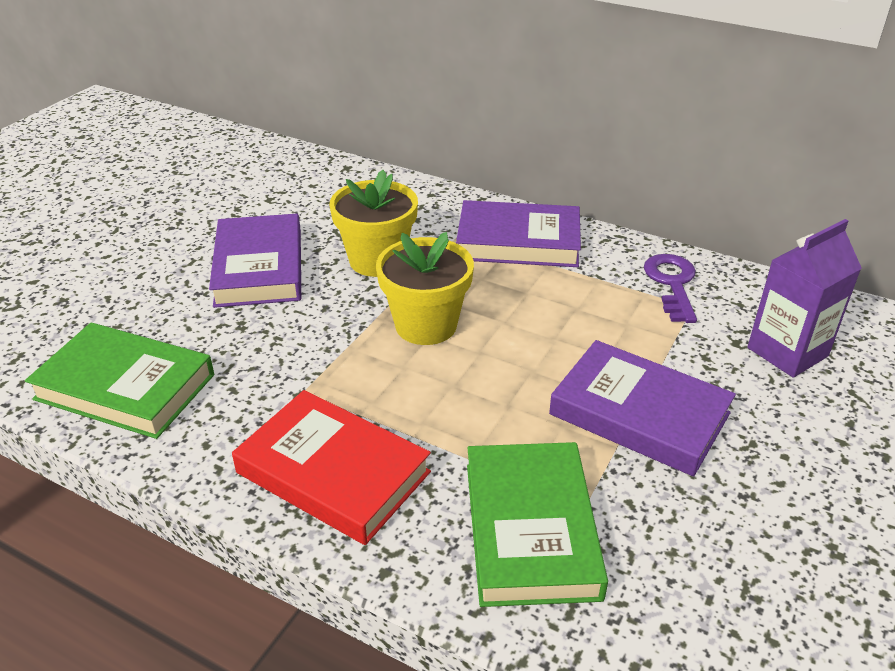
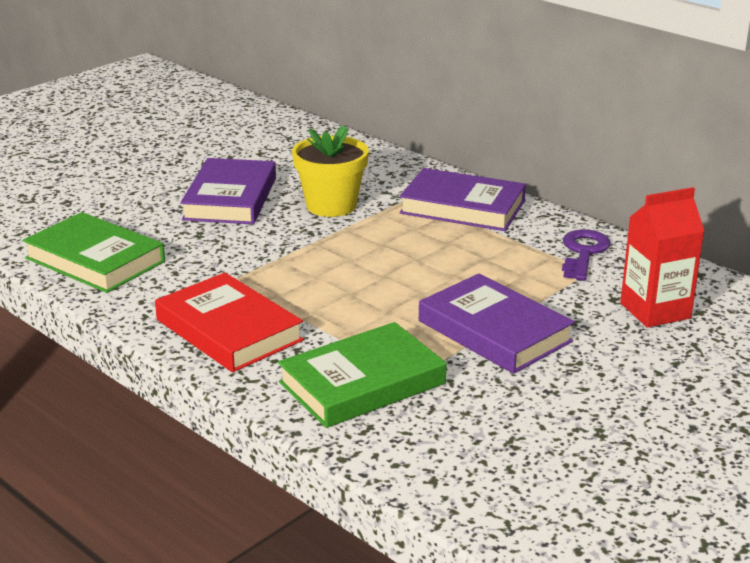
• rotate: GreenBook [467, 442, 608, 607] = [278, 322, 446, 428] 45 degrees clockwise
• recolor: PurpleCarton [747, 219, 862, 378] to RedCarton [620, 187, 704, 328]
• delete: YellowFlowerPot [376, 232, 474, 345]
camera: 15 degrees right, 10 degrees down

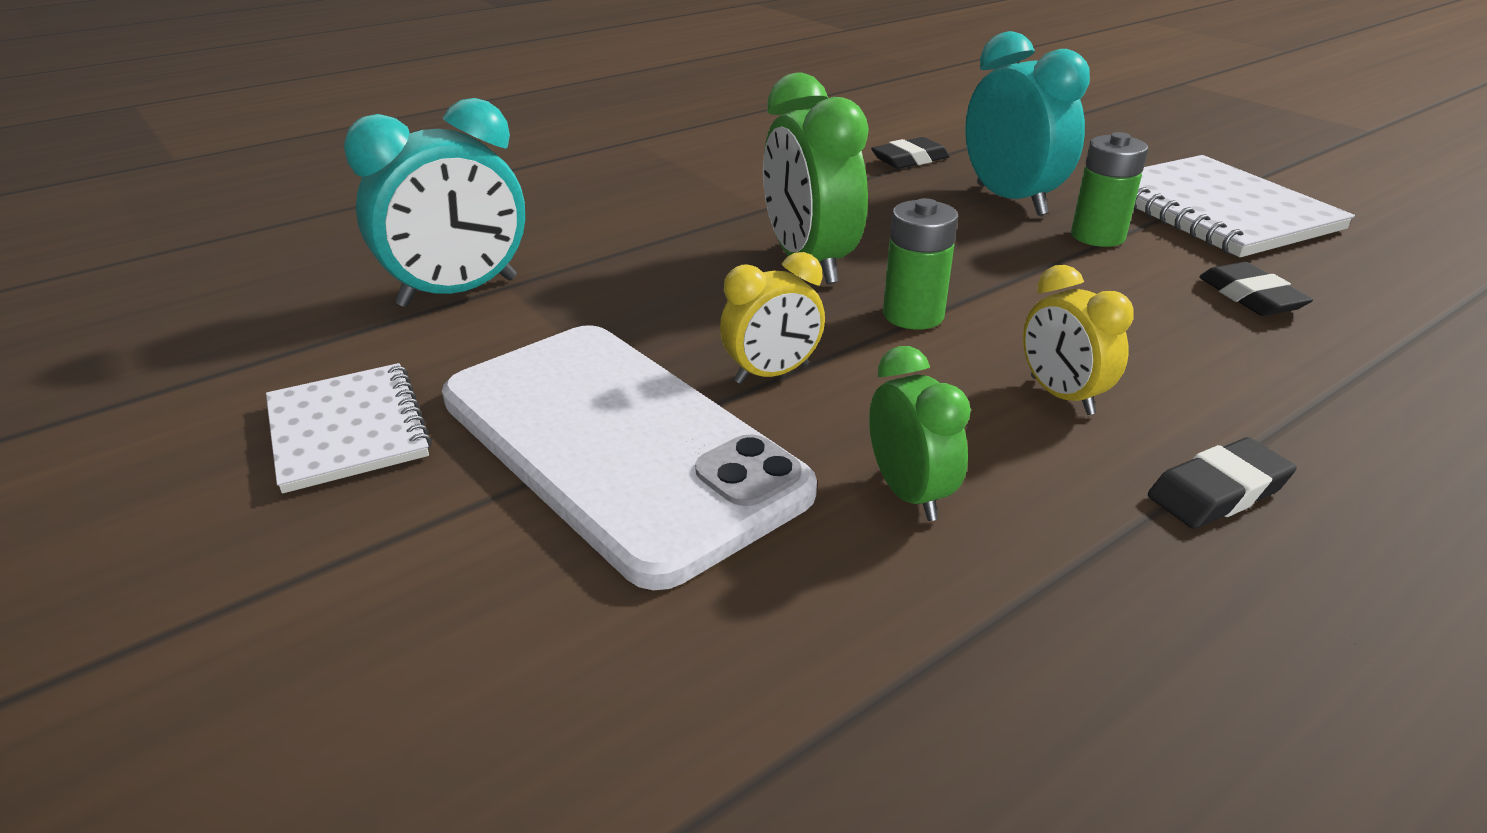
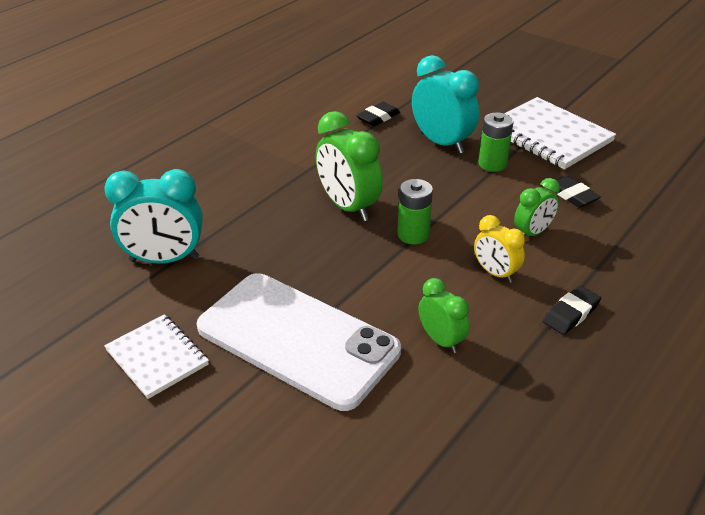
• rotate: TurquoiseClock [344, 98, 525, 307] = [105, 169, 203, 264] 45 degrees clockwise
• insert: GreenClock [514, 178, 560, 236]
• delete: YellowClock [720, 252, 825, 384]
camera: 15 degrees left, 5 degrees up

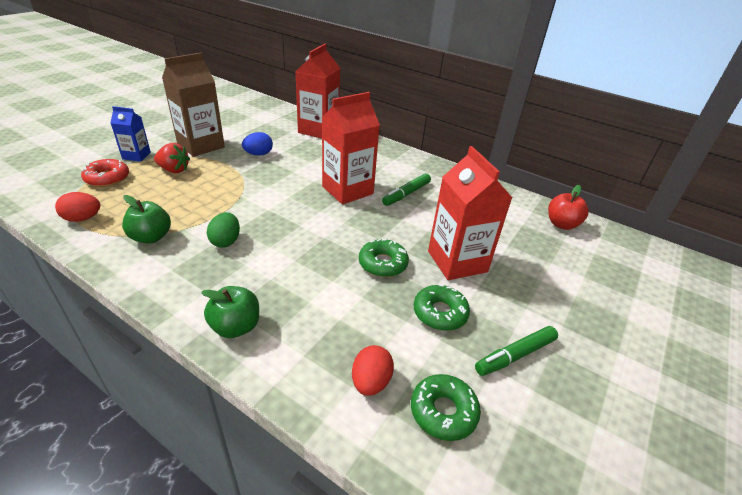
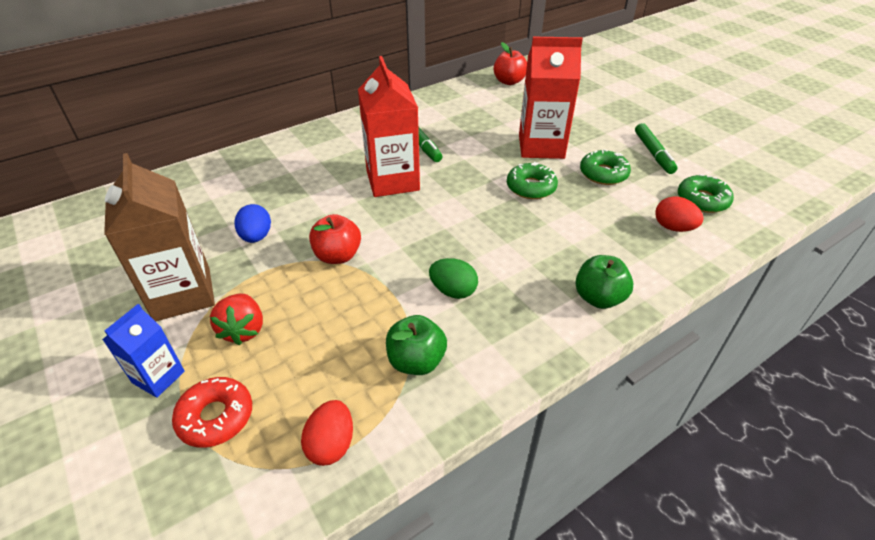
• rotate: RedStrawberry [154, 143, 190, 173] = [210, 294, 263, 345] 135 degrees clockwise
• insert: RedApple [309, 214, 361, 264]
• delete: RedCarton [295, 44, 340, 139]
camera: 65 degrees left, 5 degrees up

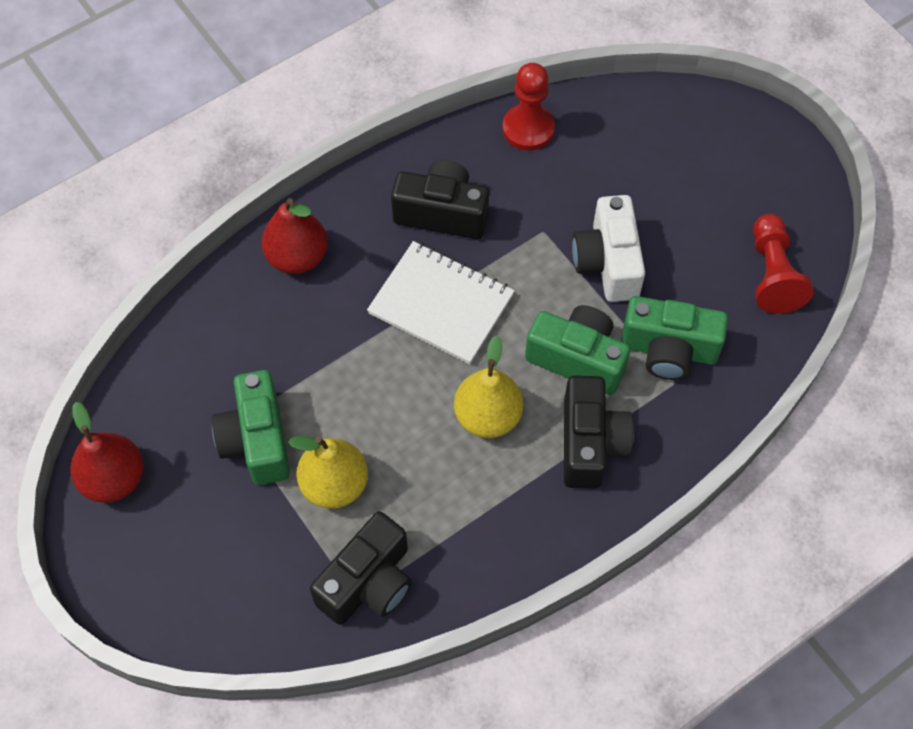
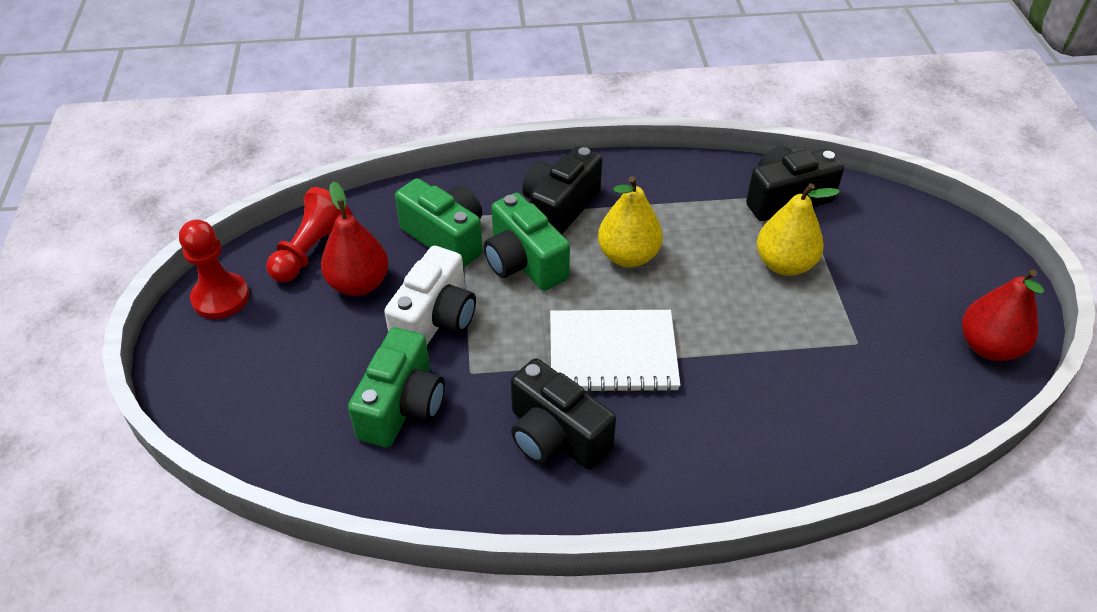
• move: RedPawn [502, 63, 555, 151] to [179, 220, 249, 319]
• move: RedPear [262, 198, 328, 274] to [321, 182, 389, 296]
• move: GreenCamera [212, 370, 290, 485] to [348, 327, 445, 447]
• rotate: WhiteNotebook [367, 241, 515, 364] = [550, 310, 680, 393] 60 degrees counterclockwise
camera: 150 degrees left, 15 degrees down

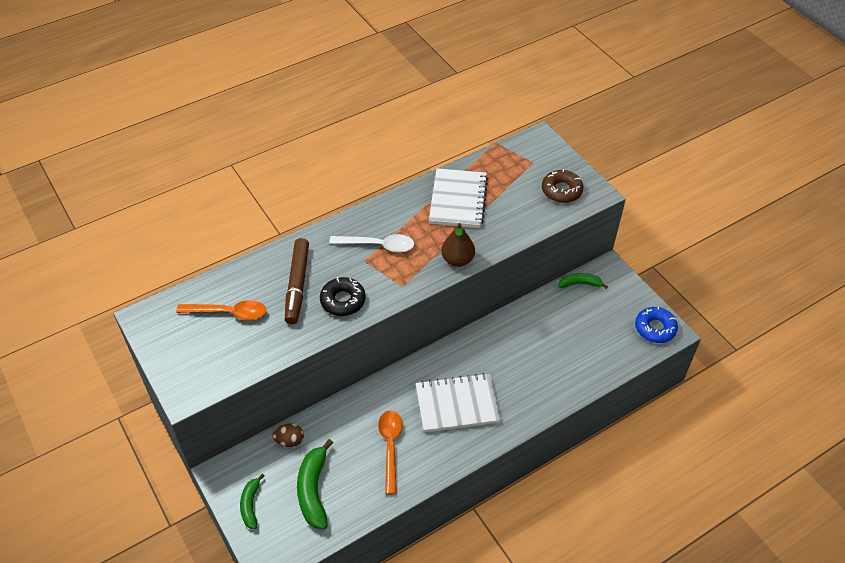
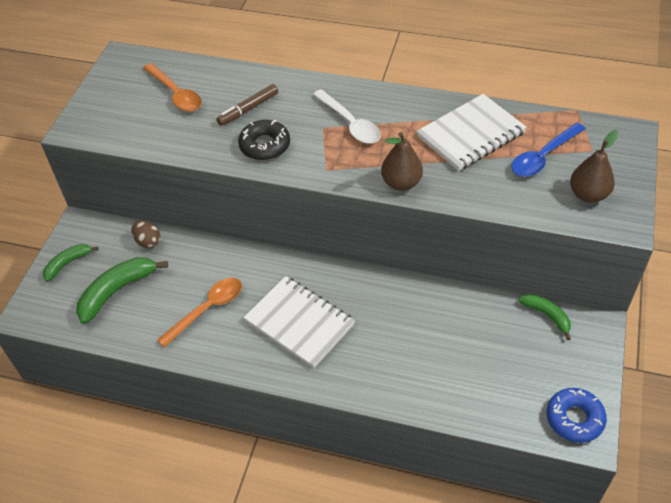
• resize: BrownMarker [285, 238, 309, 324] = [217, 84, 278, 126] x0.65
• insert: BlueSpoon [511, 123, 586, 177]
• replace: BrownDonut [542, 169, 583, 203] to BrownPear [570, 130, 619, 203]
camera: 50 degrees right, 0 degrees up

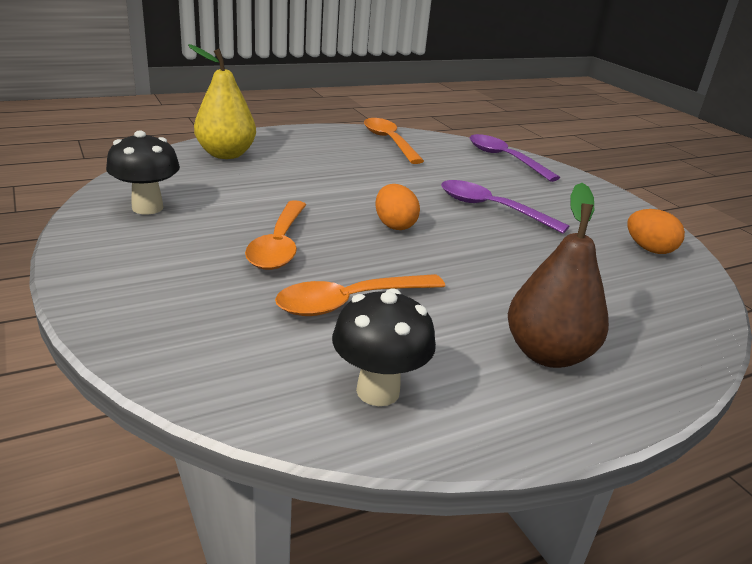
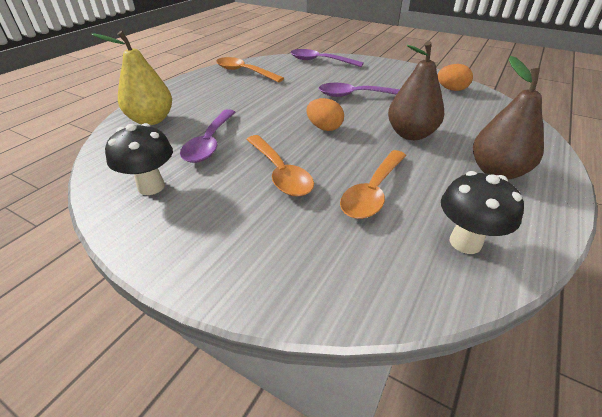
• insert: PurpleSpoon [180, 109, 235, 163]
• insert: BrownPear [388, 41, 444, 140]
camera: 30 degrees left, 10 degrees up

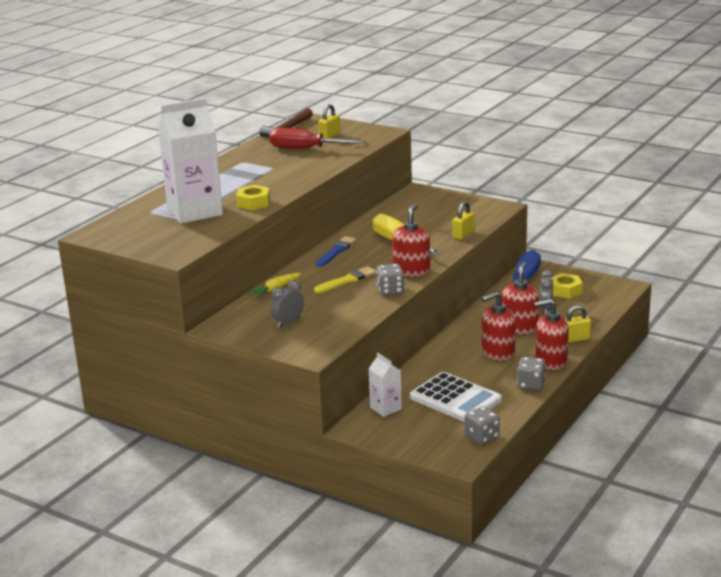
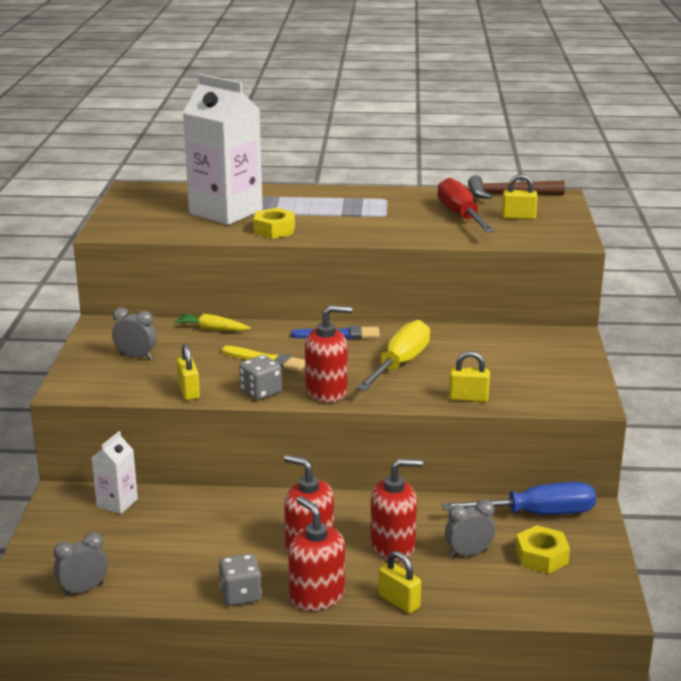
• replace: GreyDice [464, 406, 500, 445] to GreyClock [54, 532, 108, 597]
• insert: YellowPadlock [177, 344, 200, 400]
• delete: WhiteCalculator [410, 372, 502, 422]
camera: 60 degrees right, 0 degrees up

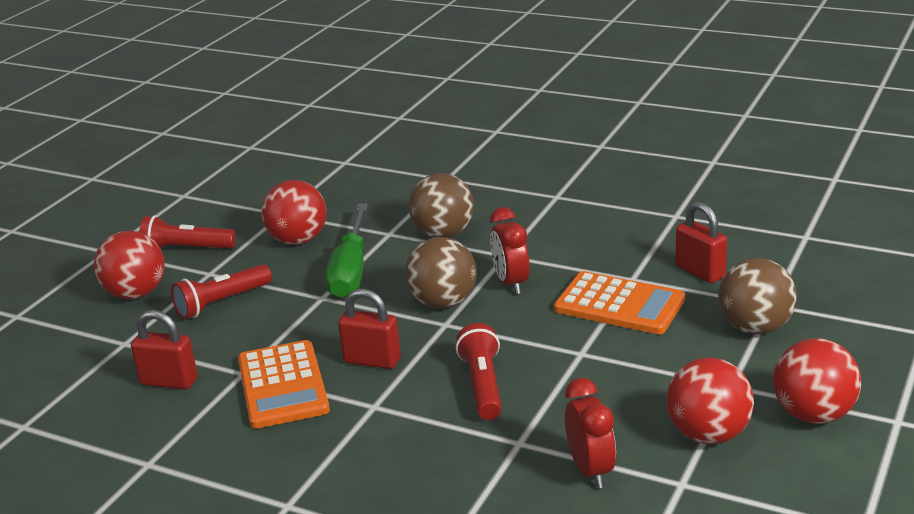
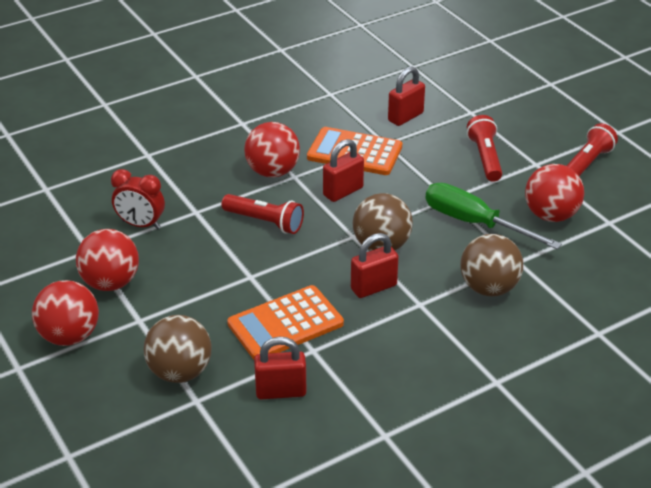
• move: RedBall [94, 231, 165, 299] to [244, 122, 300, 177]
• replace: RedClock [490, 207, 530, 294] to RedPadlock [351, 233, 399, 298]
camera: 120 degrees right, 10 degrees up

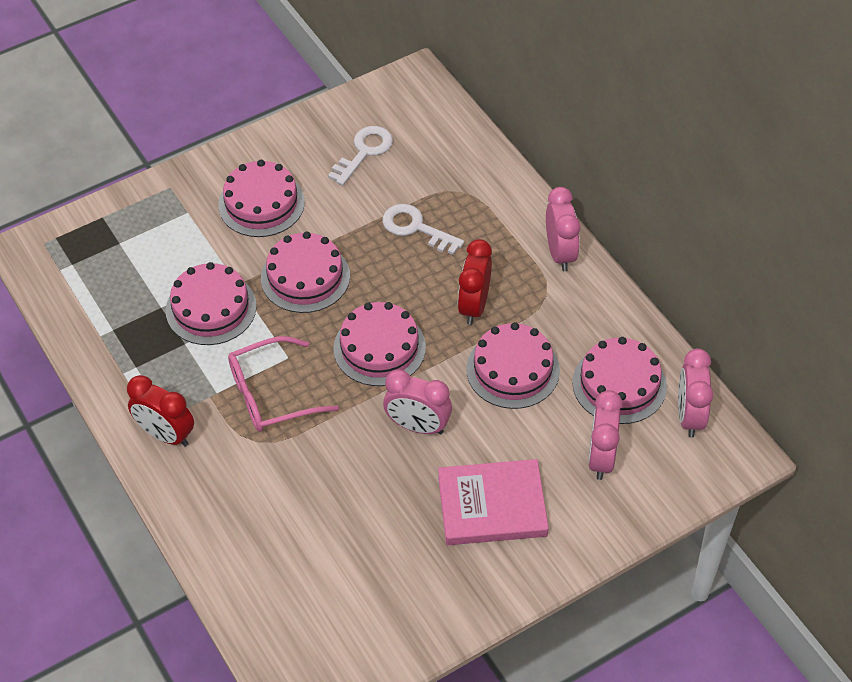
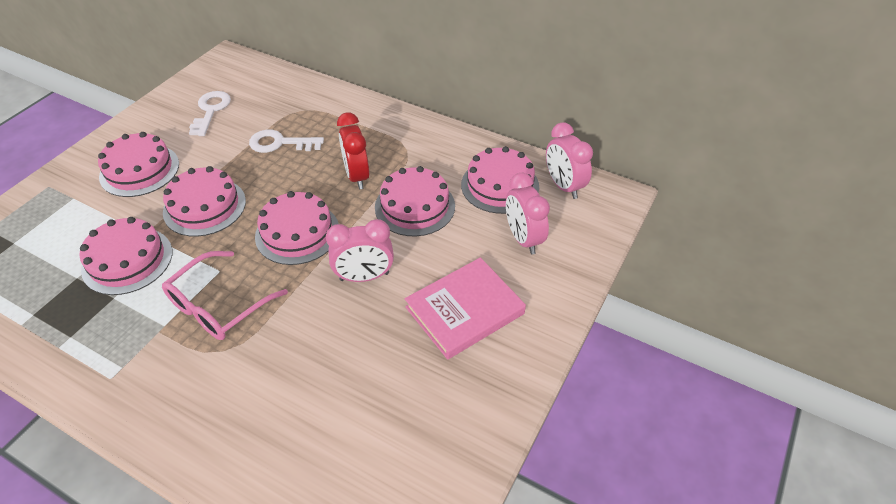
• delete: RedClock [127, 375, 194, 447]
• delete: PinkClock [546, 187, 580, 271]
camera: 30 degrees left, 5 degrees down

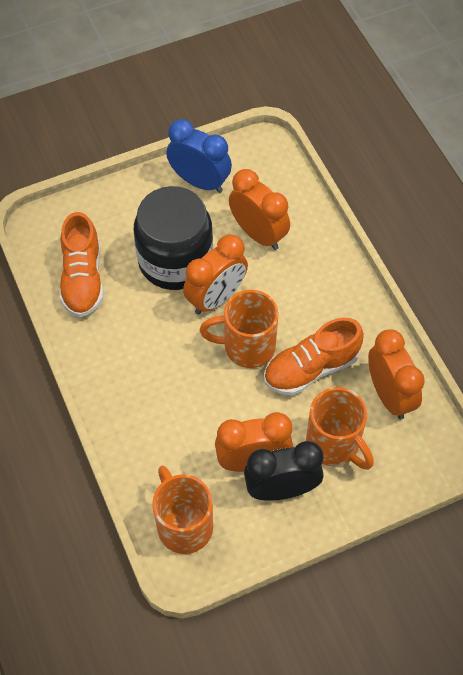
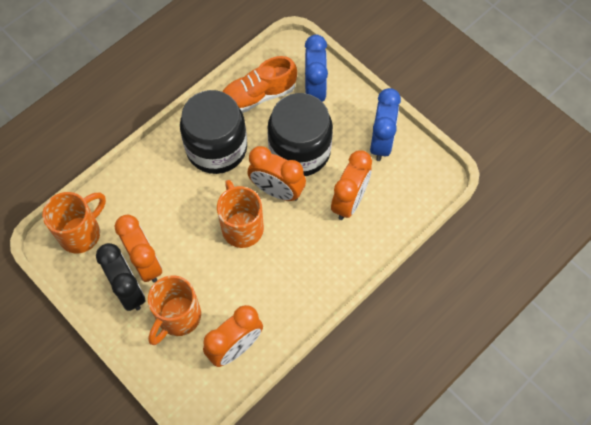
• insert: BlackJar [180, 90, 247, 174]
• insert: BlueClock [305, 35, 328, 102]
• delete: OrangeShoe [264, 318, 364, 395]
camera: 70 degrees right, 5 degrees up

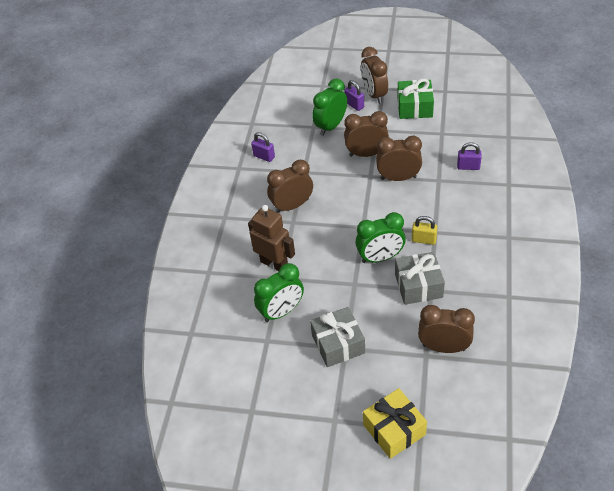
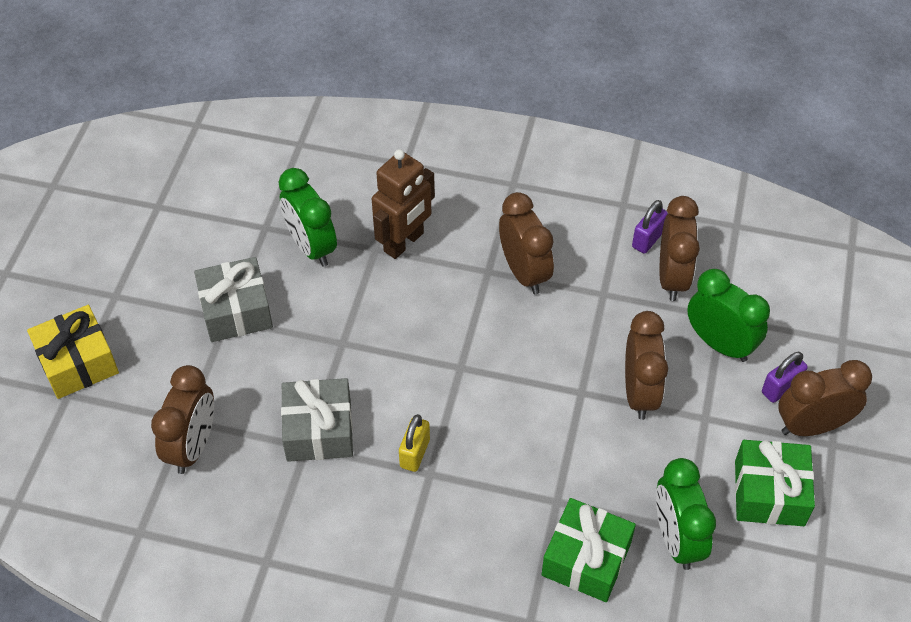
• replace: PurplePadlock [457, 142, 482, 170] to GreenGift [542, 498, 636, 602]
• move: GreenClock [355, 212, 406, 263] to [656, 458, 716, 570]
• move: BrownClock [376, 135, 422, 181] to [659, 196, 700, 301]
camera: 90 degrees right, 5 degrees up

